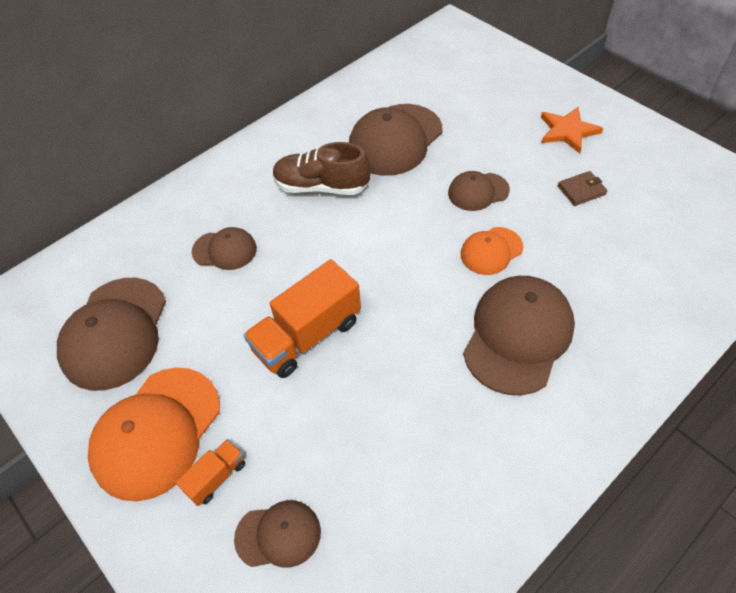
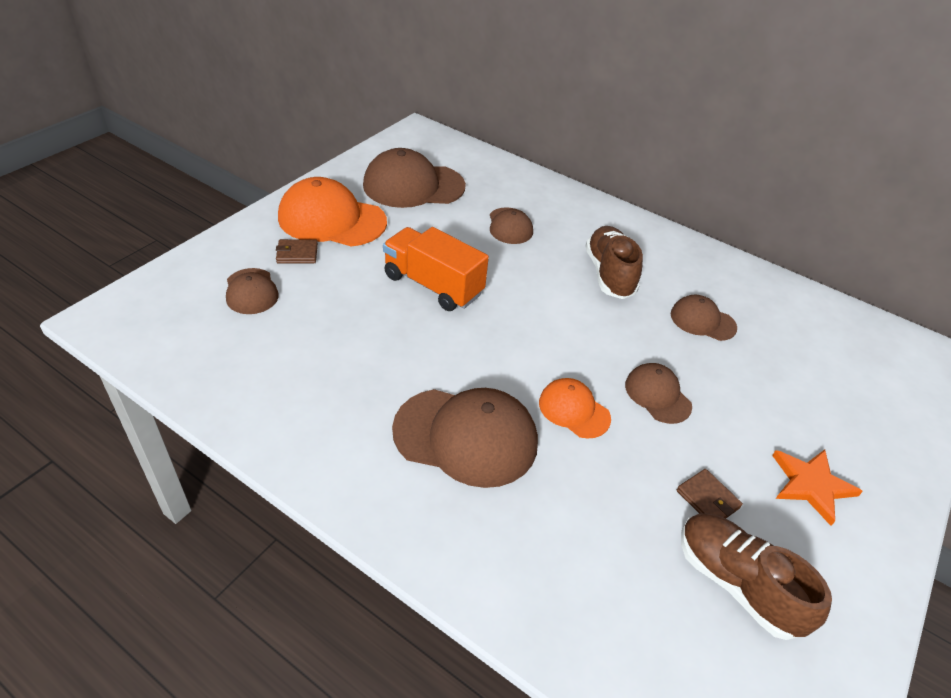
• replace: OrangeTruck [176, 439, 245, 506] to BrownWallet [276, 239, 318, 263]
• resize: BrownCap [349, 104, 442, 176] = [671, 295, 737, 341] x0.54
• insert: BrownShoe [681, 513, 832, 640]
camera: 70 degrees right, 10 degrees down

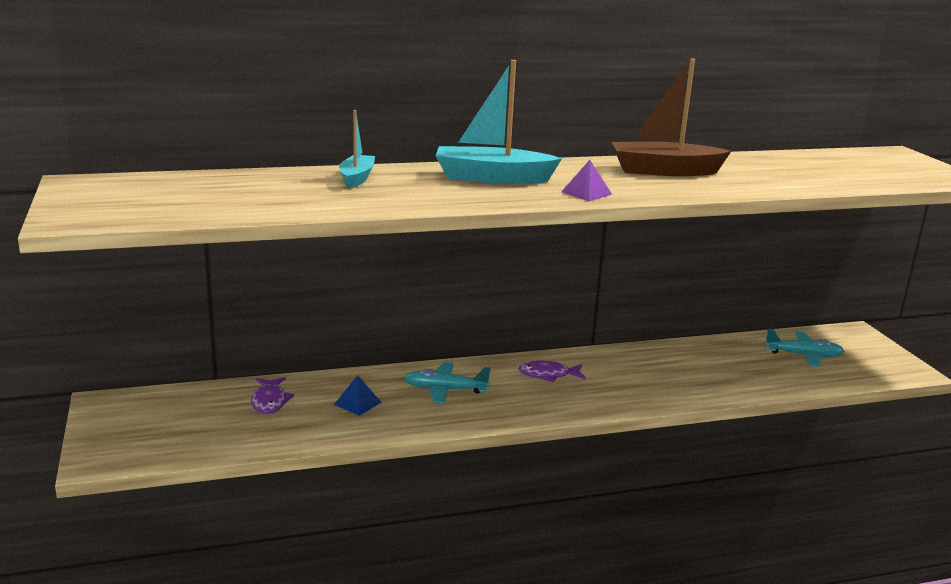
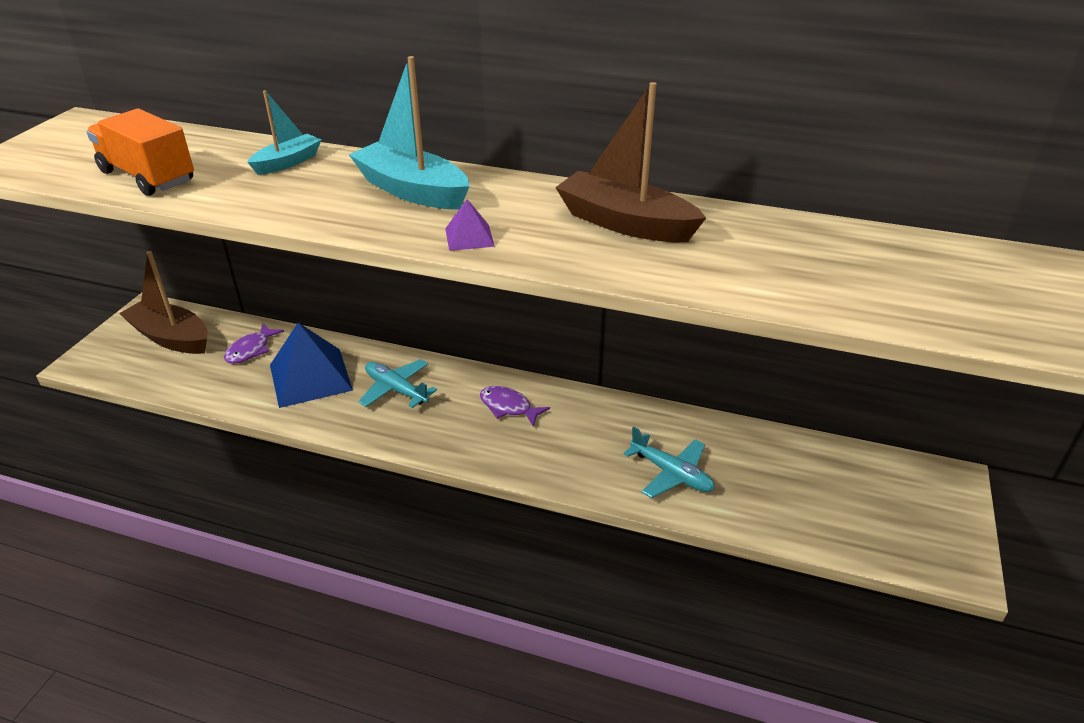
• insert: OrangeTruck [86, 109, 194, 196]
• insert: BrownBoat [119, 251, 208, 354]
• resize: BluePyramid [334, 375, 381, 416] = [270, 323, 353, 408] x2.16
• move: TurquoisePlane [765, 328, 844, 367] to [623, 426, 715, 498]
camera: 35 degrees right, 15 degrees up

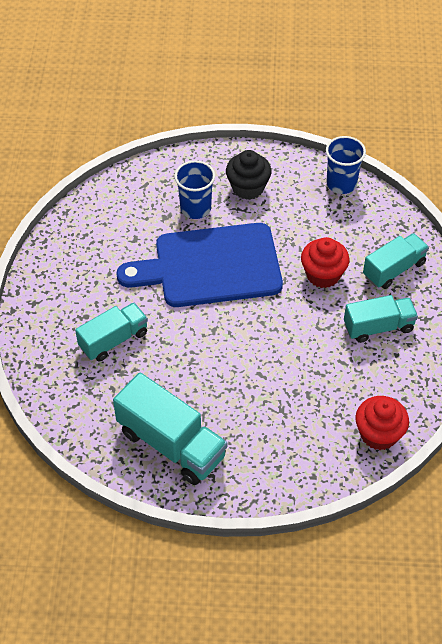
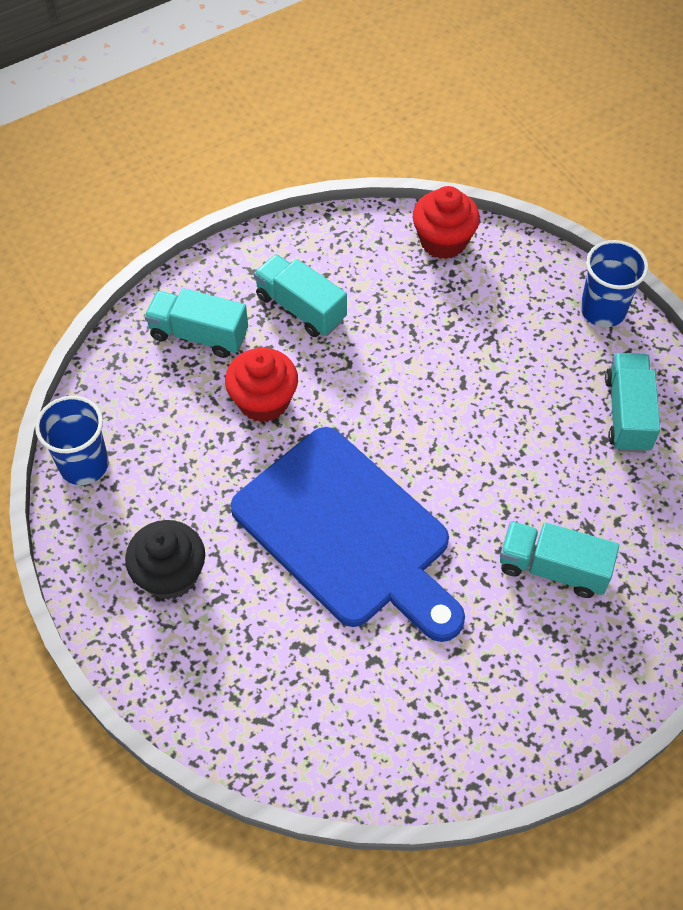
• move: BlueCup [175, 161, 215, 219] to [580, 240, 648, 327]
• resize: TurquoiseTruck [113, 372, 228, 485] = [605, 353, 660, 453] x0.65
camera: 125 degrees left, 5 degrees up

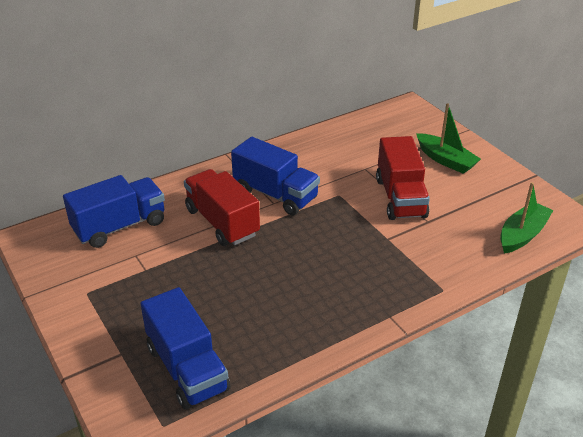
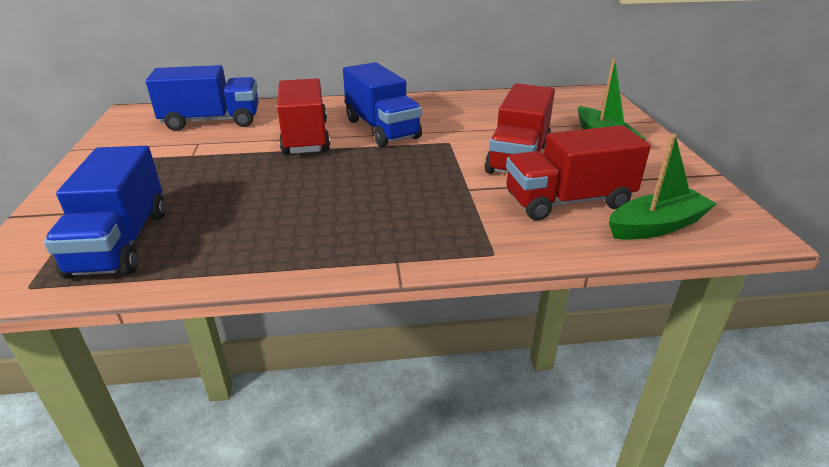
• insert: RedTruck [506, 125, 651, 221]
camera: 25 degrees right, 5 degrees down

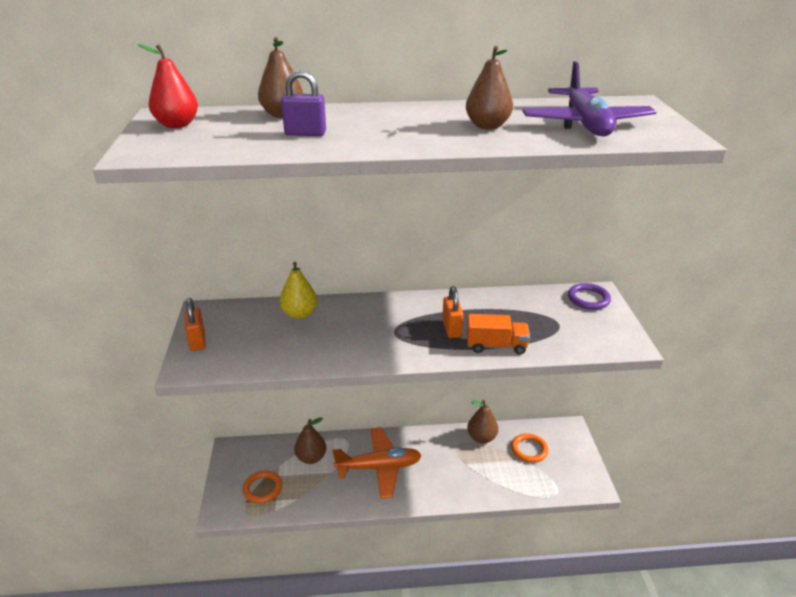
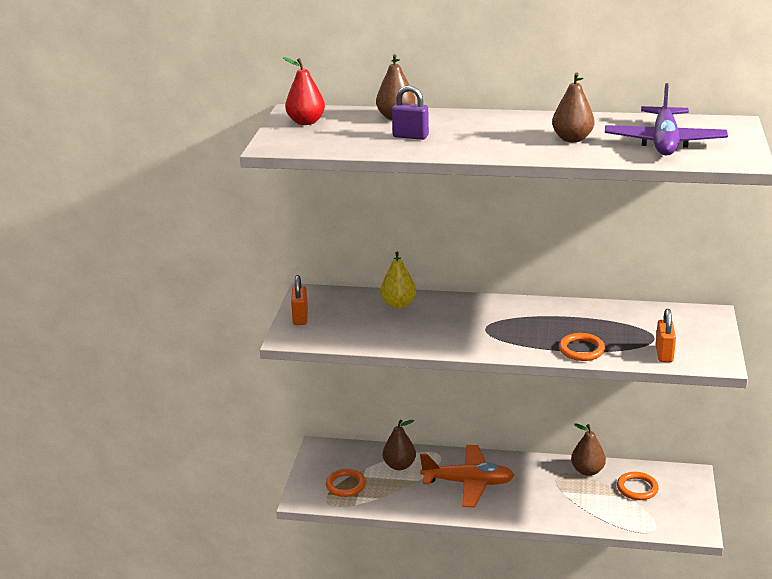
• replace: OrangeTruck [467, 314, 530, 355] to OrangeRing [559, 333, 605, 361]
• move: OrangePadlock [442, 286, 463, 338] to [656, 309, 676, 362]
• delete: PurpleRing [568, 283, 611, 310]
camera: 15 degrees right, 5 degrees down

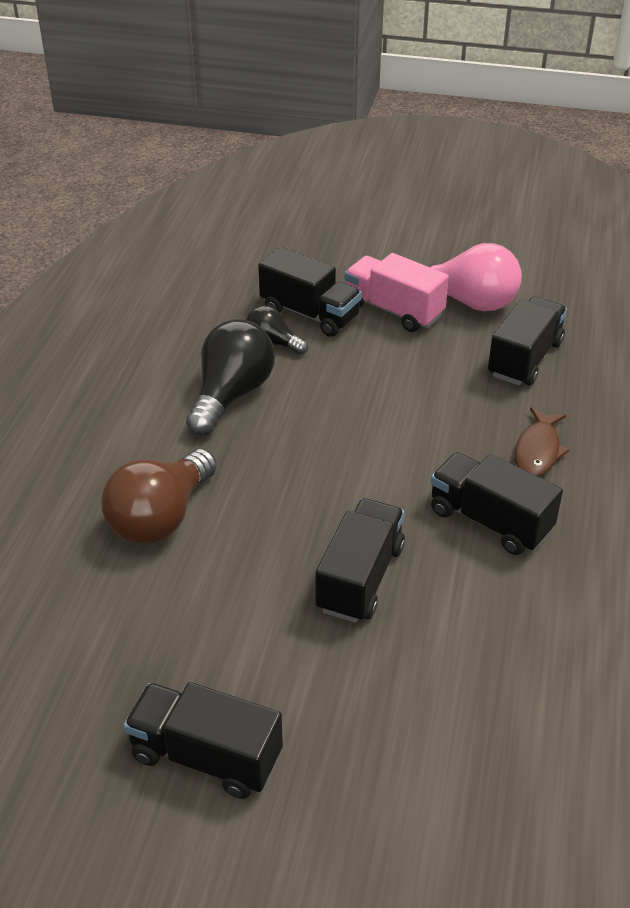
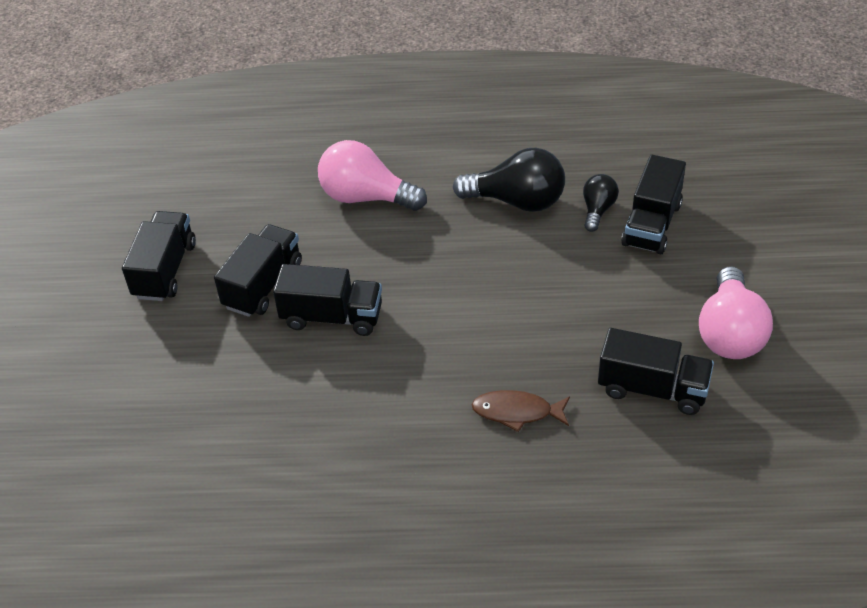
• move: BlackTruck [430, 452, 563, 555] to [214, 224, 302, 317]
• recolor: BrownLightBulb [101, 449, 217, 544] to PinkLightBulb [318, 140, 427, 211]
• delete: PinkTruck [345, 253, 449, 332]
camera: 80 degrees right, 5 degrees up

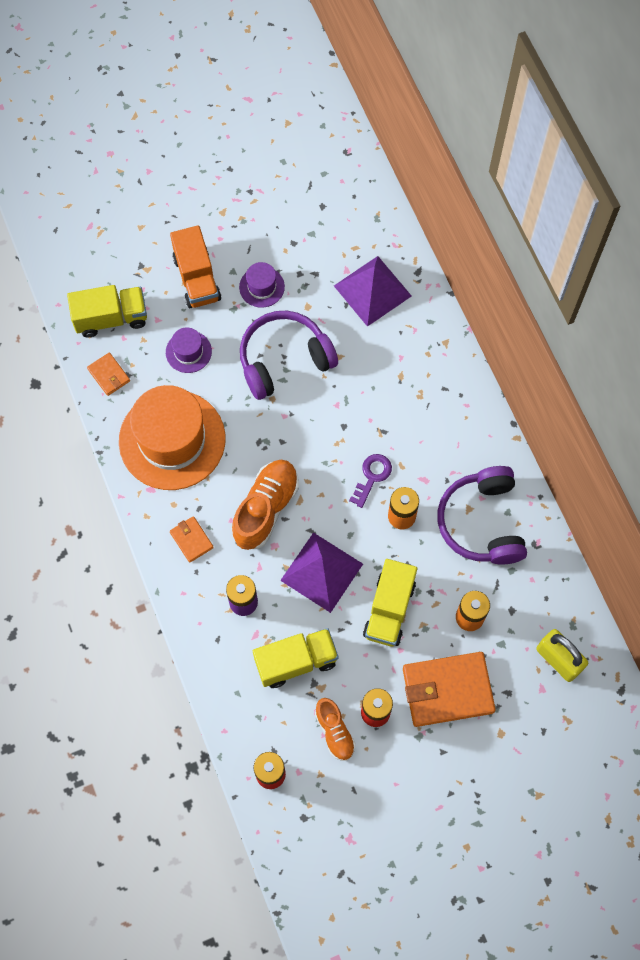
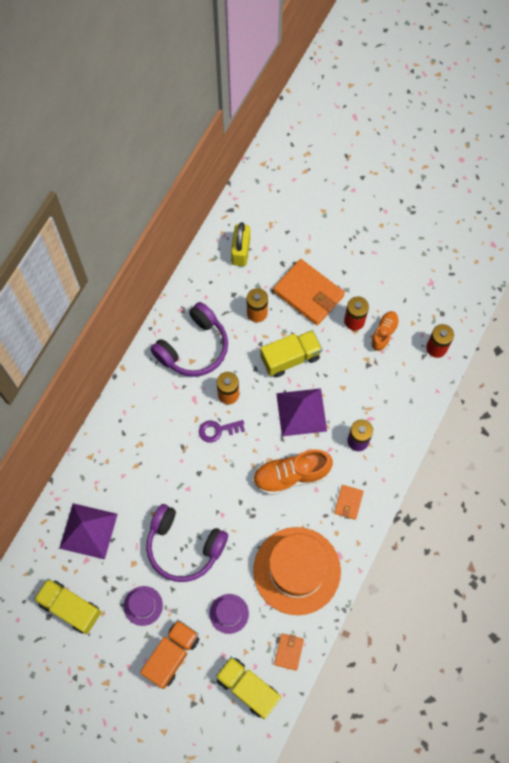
• move: YellowTruck [253, 628, 339, 688] to [34, 578, 101, 634]
camera: 130 degrees left, 0 degrees up

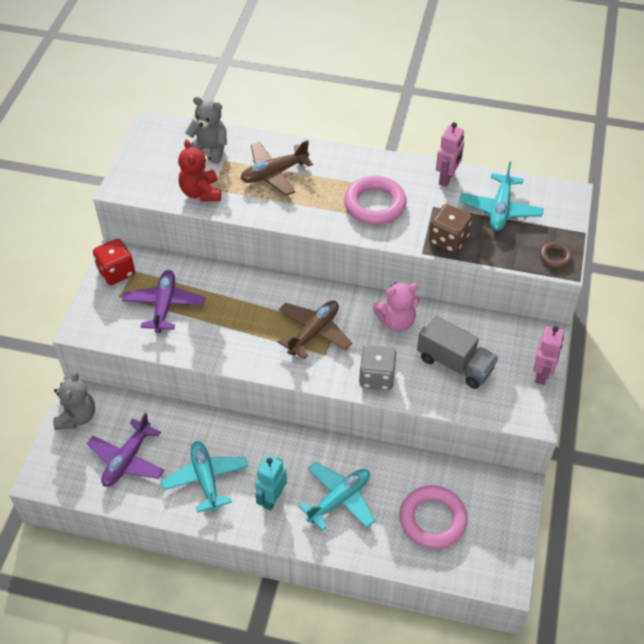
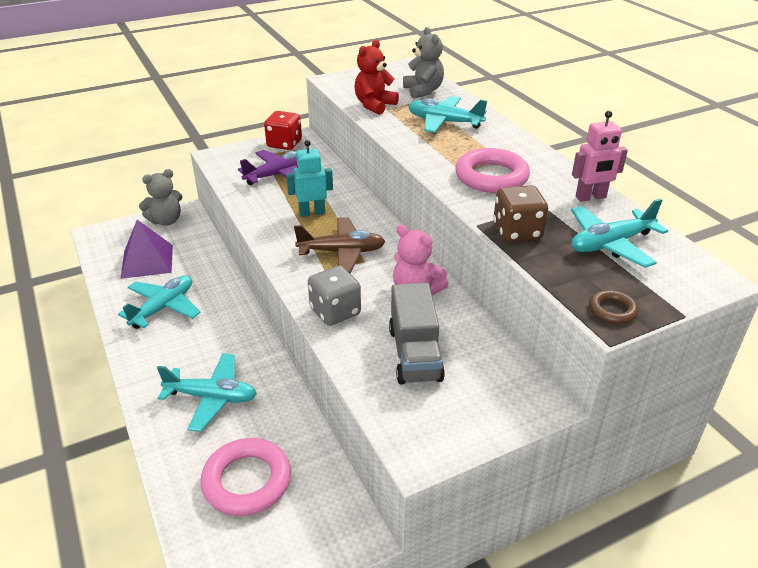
• replace: PurplePlane [87, 413, 165, 487] to PurplePyramid [121, 220, 173, 279]
• move: TurquoiseRobot [255, 455, 287, 510] to [286, 140, 333, 217]
• recolor: BrownPlane [241, 140, 313, 196] to TurquoisePlane [408, 96, 487, 133]
• delete: PinkRobot [533, 326, 564, 385]
camera: 50 degrees right, 15 degrees down

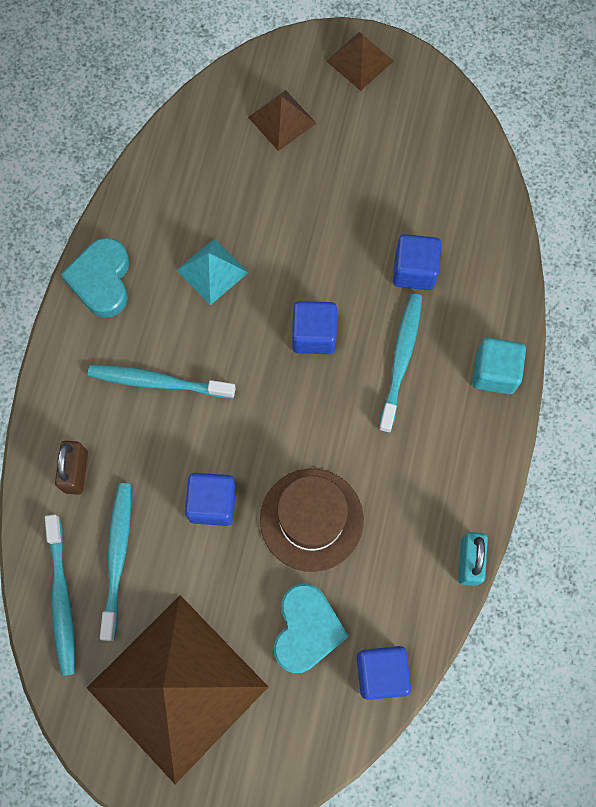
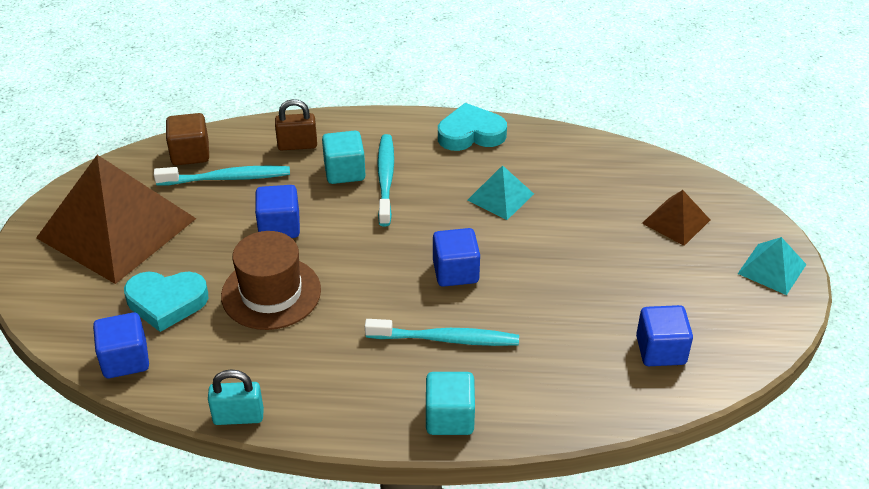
• replace: TurquoiseToothbrush [45, 514, 75, 676] to BrownCube [166, 113, 209, 165]
• insert: TurquoiseCube [322, 131, 366, 184]
• move: BlueCube [393, 234, 441, 290] to [636, 305, 693, 366]
• recolor: BrownPyramid [326, 32, 394, 91] to TurquoisePyramid [738, 237, 807, 295]
camera: 80 degrees right, 30 degrees down

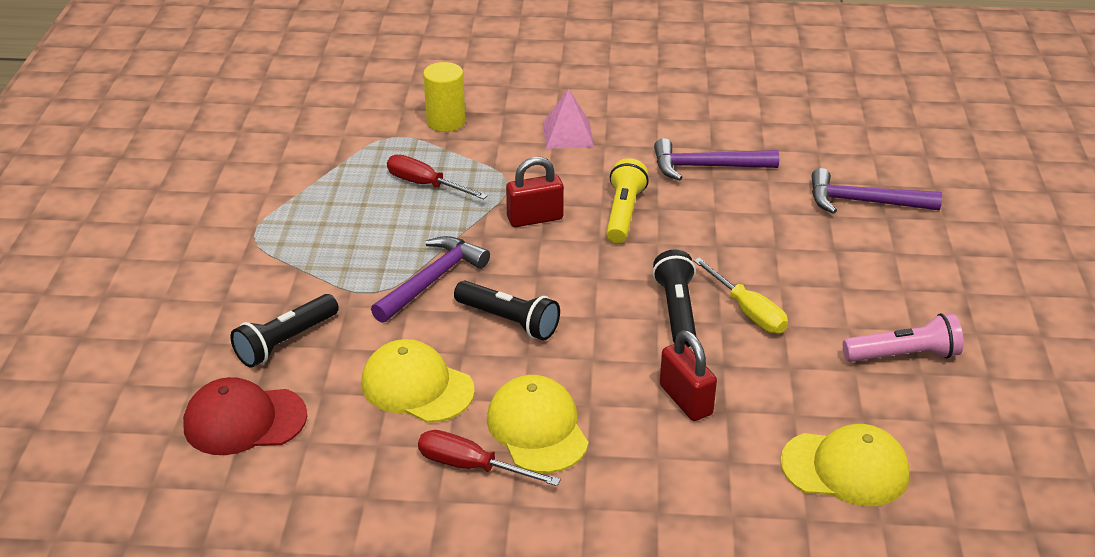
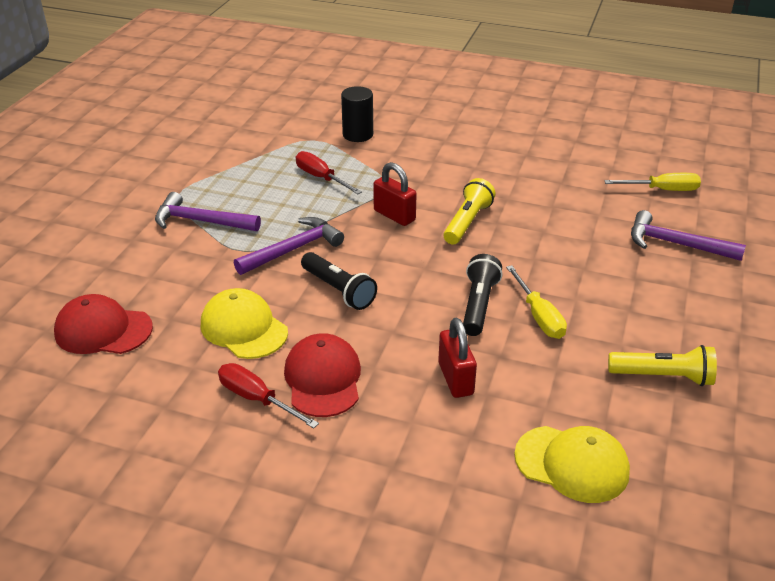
• move: PurpleHammer [654, 138, 779, 181] to [155, 192, 261, 231]
• recolor: YellowCap [487, 375, 589, 473] to RedCap [284, 333, 361, 417]
• recolor: YellowCylinder [423, 62, 465, 132] to BlackCylinder [341, 86, 373, 142]
• rotate: RedPadlock [506, 157, 564, 227] = [373, 162, 417, 226] 45 degrees clockwise
• insert: YellowScrewdriver [604, 173, 701, 191]
• recolor: PinkFlashlight [843, 313, 963, 362] to YellowFlashlight [608, 345, 717, 386]
• delete: BlackFlashlight [230, 294, 339, 368]
• delete: PinkPyramid [543, 89, 594, 149]
camera: 15 degrees right, 0 degrees up

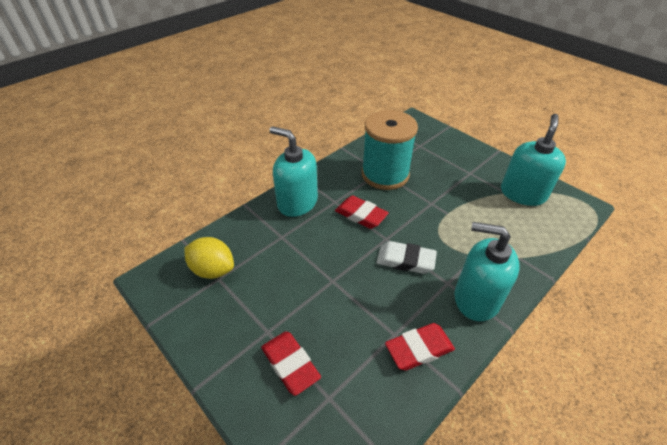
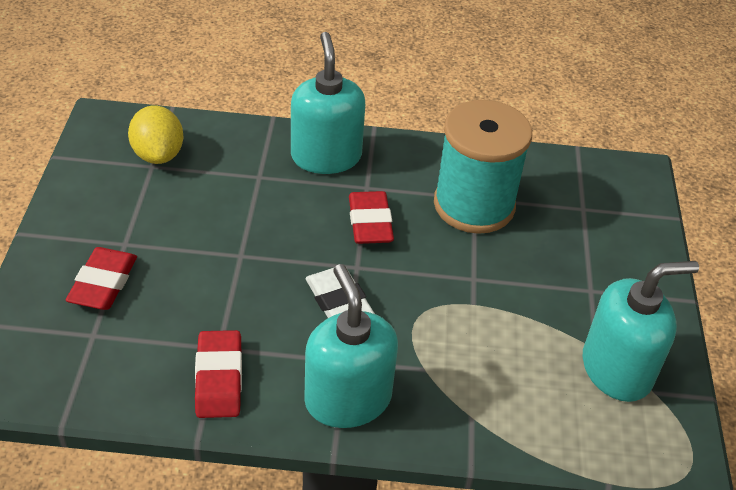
• rotate: RedEraser [385, 323, 455, 371] = [195, 330, 242, 418] 60 degrees clockwise
camera: 45 degrees right, 0 degrees up

